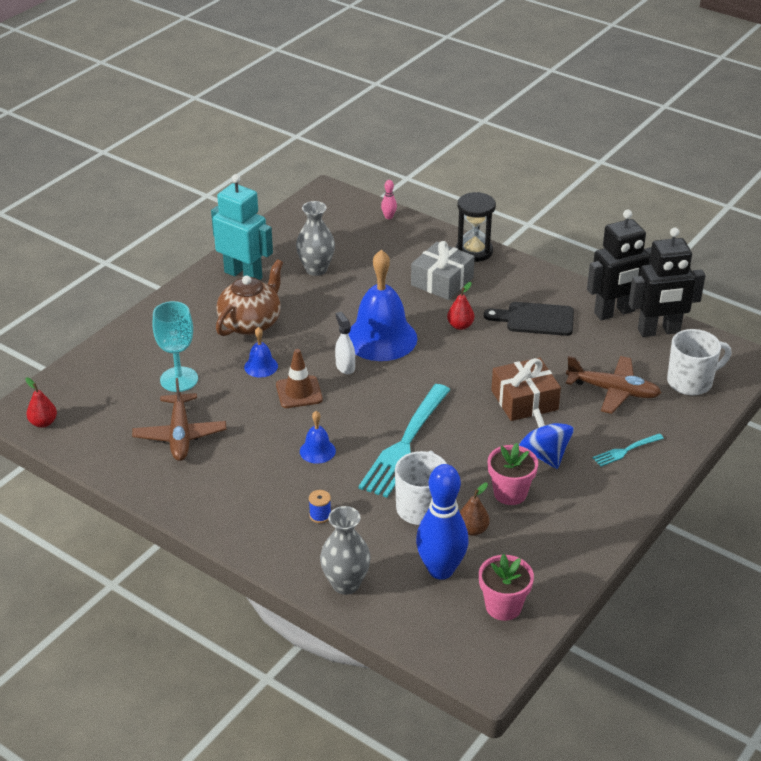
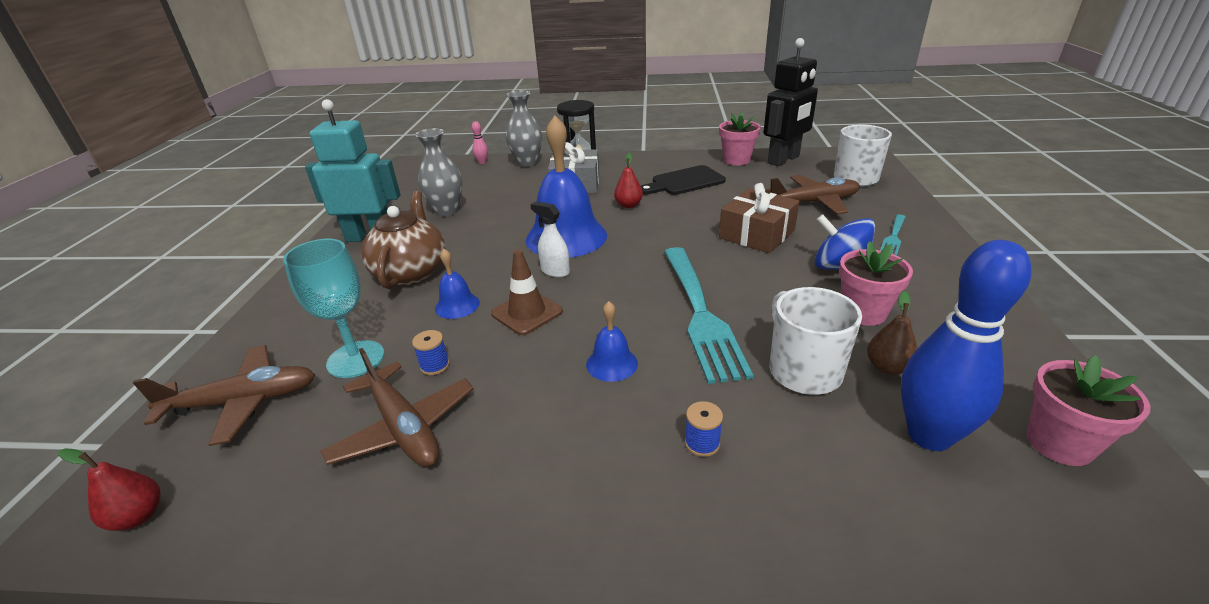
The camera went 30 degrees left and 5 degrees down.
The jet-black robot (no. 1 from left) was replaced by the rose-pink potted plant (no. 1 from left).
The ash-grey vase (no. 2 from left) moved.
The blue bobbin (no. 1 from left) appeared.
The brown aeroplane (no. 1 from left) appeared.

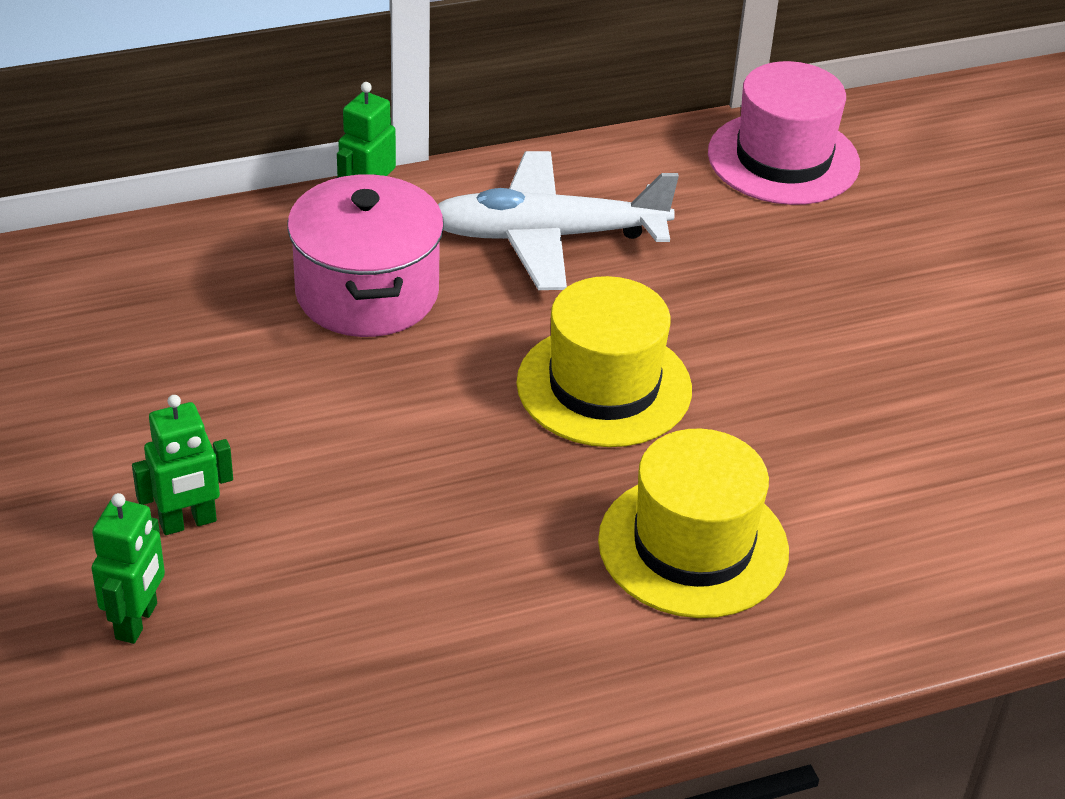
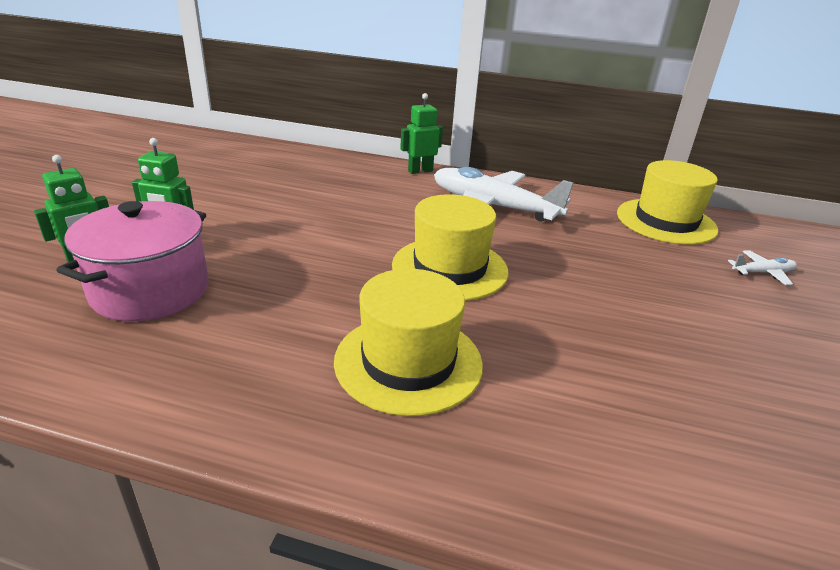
The camera went 35 degrees right and 10 degrees down.
The rose-pink tall hat became the golden tall hat (no. 3 from left).
The rose-pink pot moved.
The snow-white aeroplane (no. 2 from left) appeared.

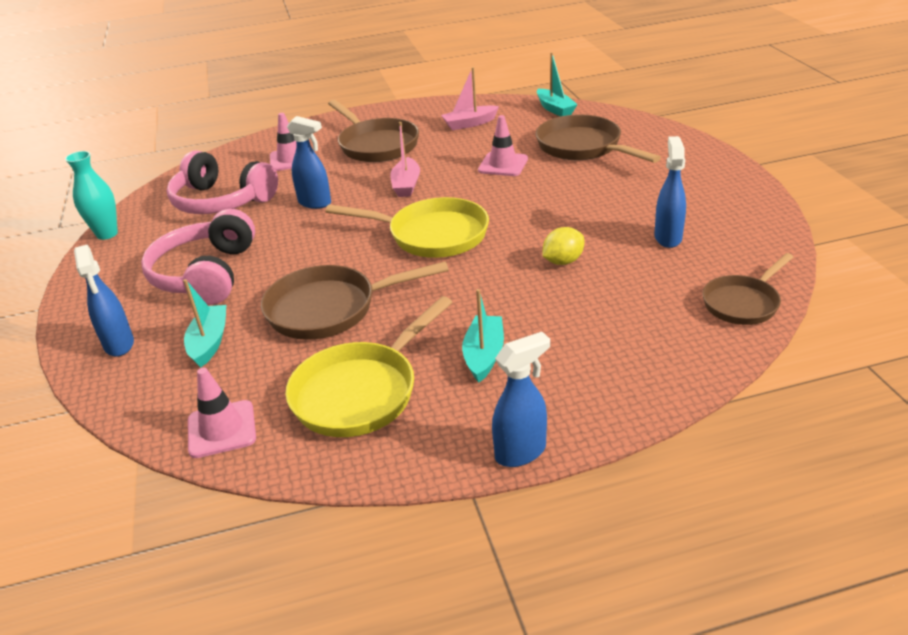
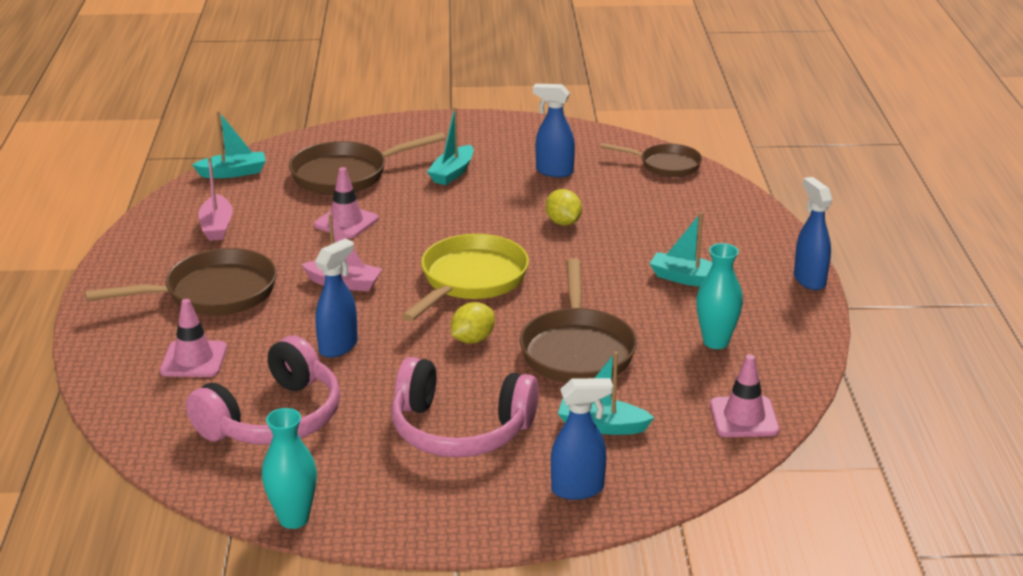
The camera went 80 degrees left and 5 degrees down.
The brown pan (no. 4 from left) turned 45 degrees counterclockwise.
The golden pan (no. 1 from left) was replaced by the teal vase (no. 2 from left).
The teal boat (no. 2 from left) appeared.
The golden lemon (no. 1 from left) appeared.

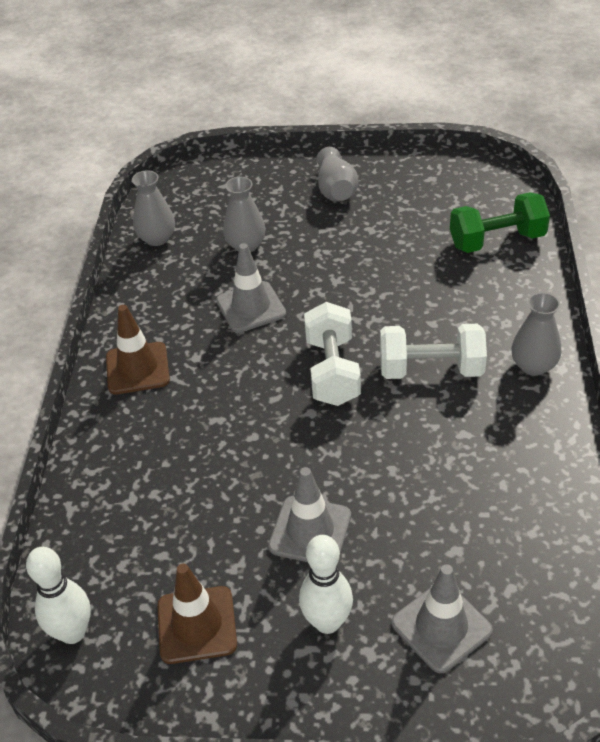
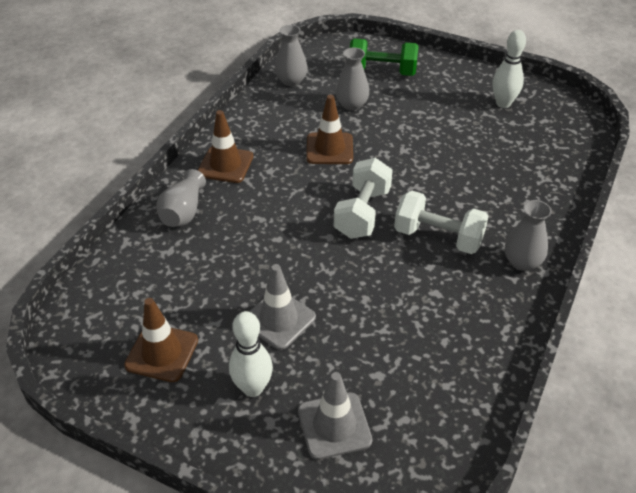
The camera went 20 degrees right and 0 degrees up.
The ash-grey vase (no. 3 from left in the first image) moved.
The green free weight moved.
The ash-grey traffic cone (no. 1 from left) became the brown traffic cone (no. 3 from left).
The snow-white bowling pin (no. 1 from left in the first image) moved.

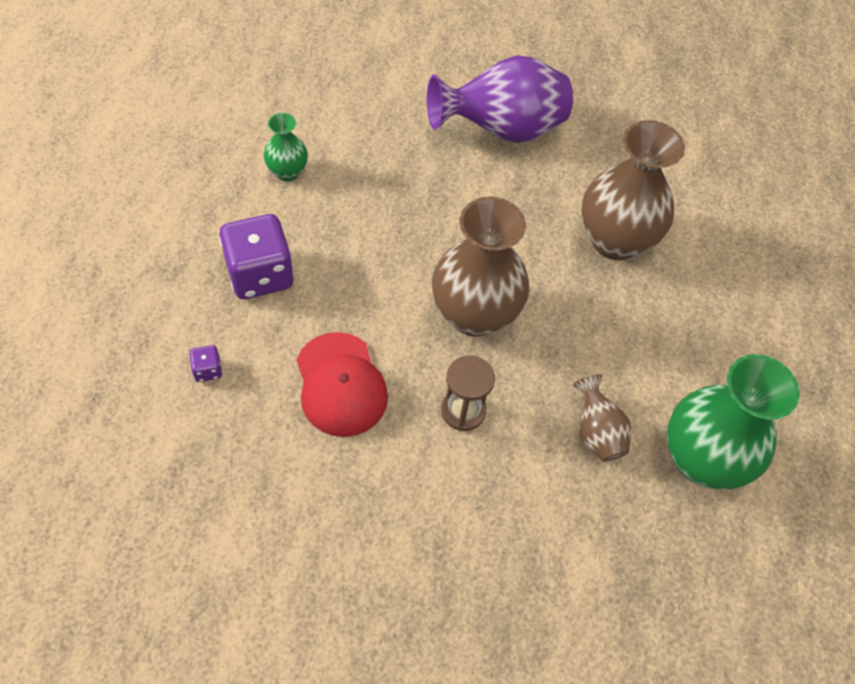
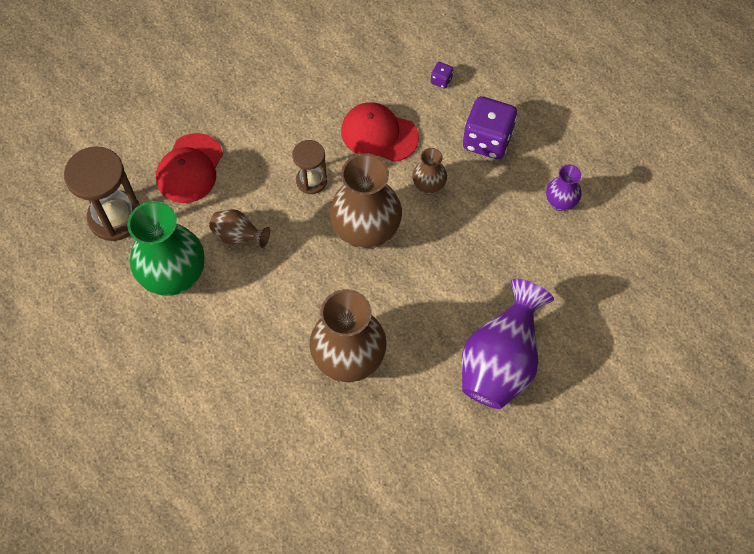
The camera went 135 degrees right and 5 degrees up.
The green vase (no. 1 from left) became the violet vase (no. 2 from left).
The crimson baseball cap (no. 1 from left) appeared.
The brown sand timer (no. 1 from left) appeared.
The brown vase (no. 4 from left) appeared.

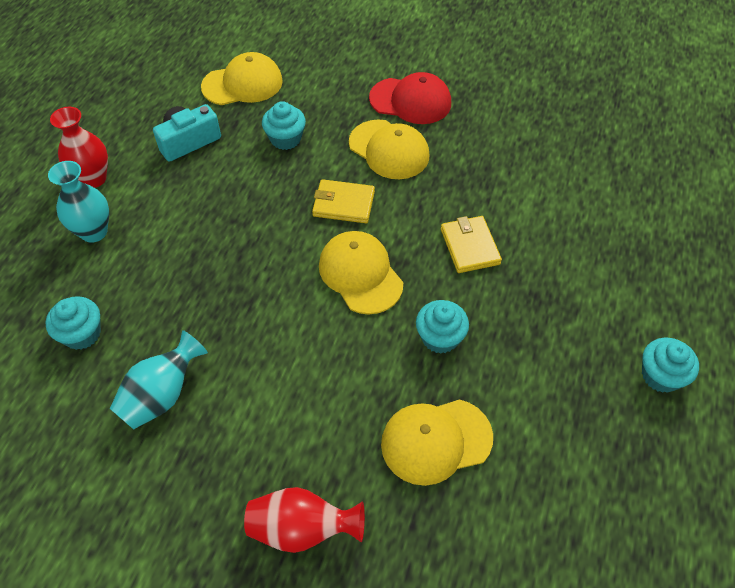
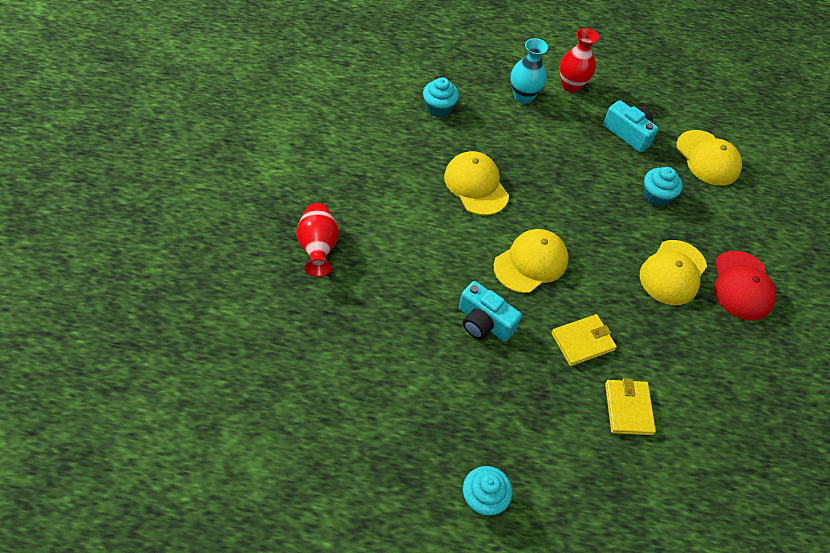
The camera went 75 degrees right and 0 degrees up.
The golden card wallet (no. 1 from left in the first image) moved.
The teal muffin (no. 3 from left) was replaced by the teal camera (no. 1 from left).
The teal vase (no. 2 from left) disappeared.
The golden baseball cap (no. 4 from left in the first image) moved.

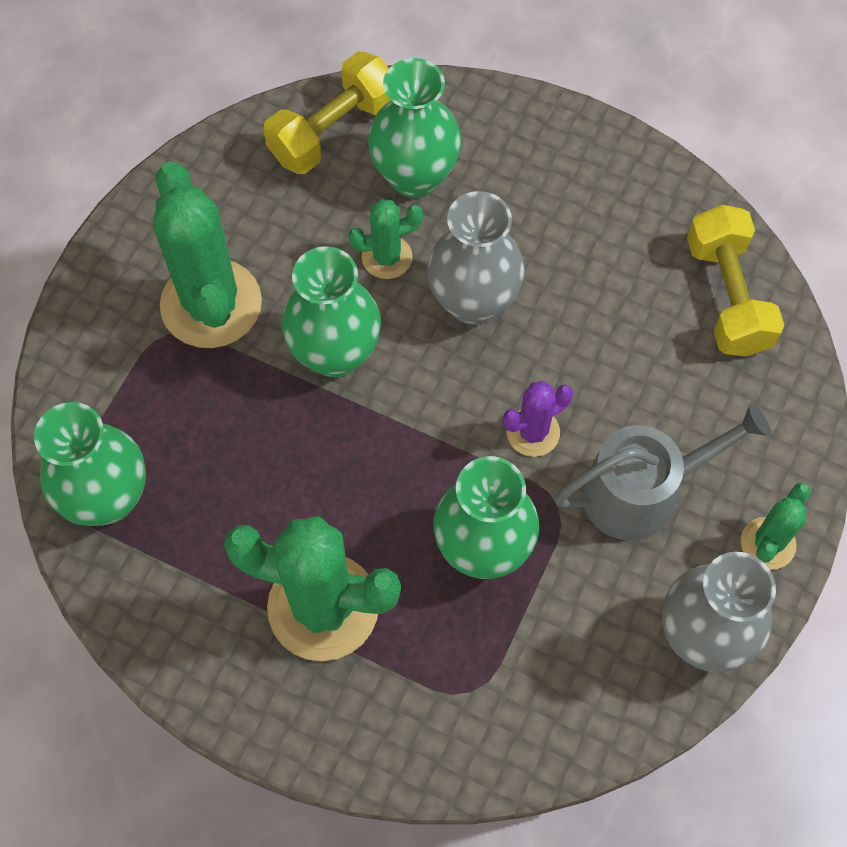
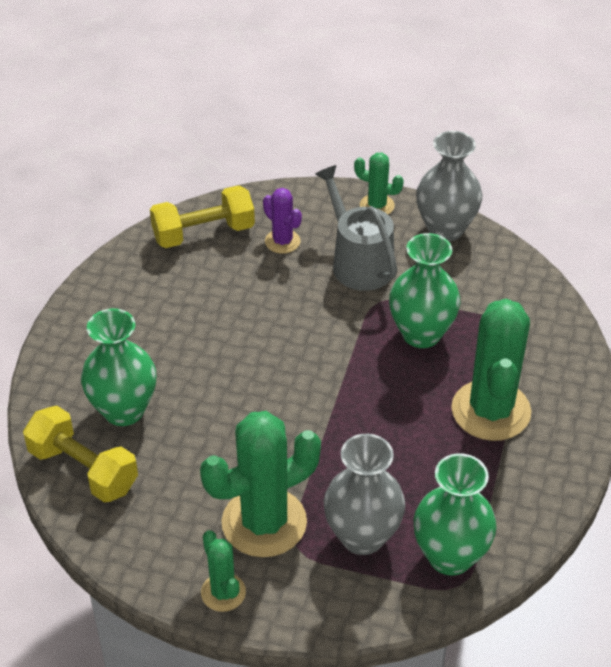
The camera went 100 degrees left and 20 degrees down.
The ash-grey vase (no. 1 from left) moved.
The green saguaro cactus (no. 3 from left in the first image) moved.
The green vase (no. 2 from left) disappeared.
The violet saguaro cactus moved.

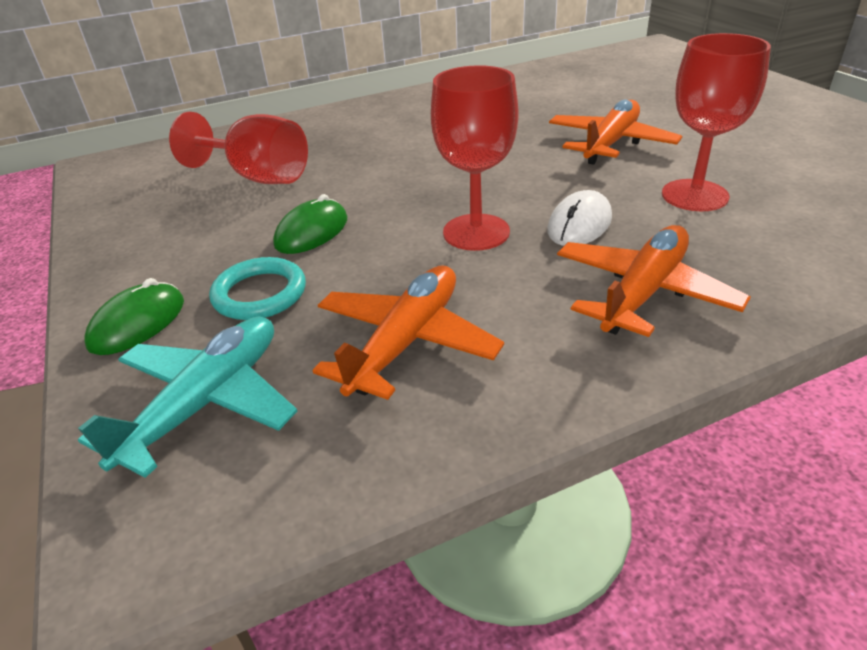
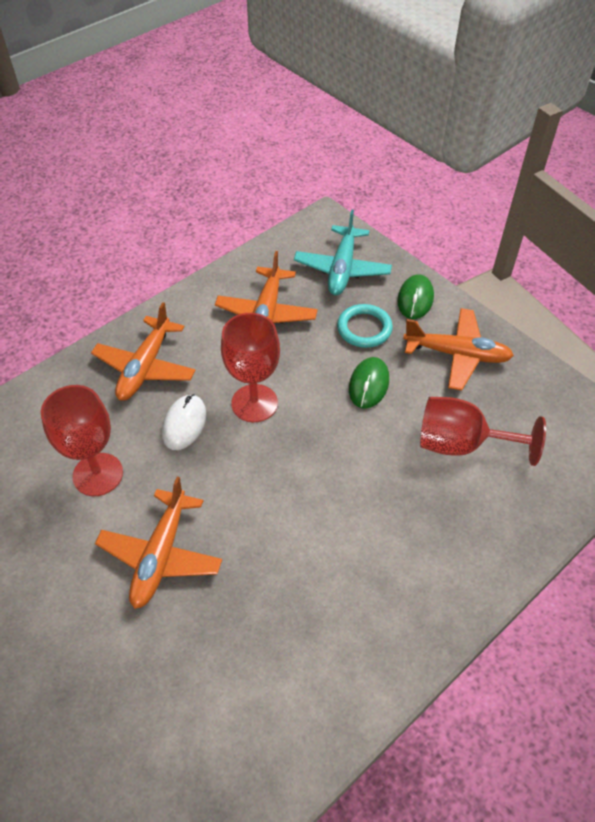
The camera went 160 degrees right and 15 degrees up.
The orange-coloured aeroplane (no. 4 from left) appeared.

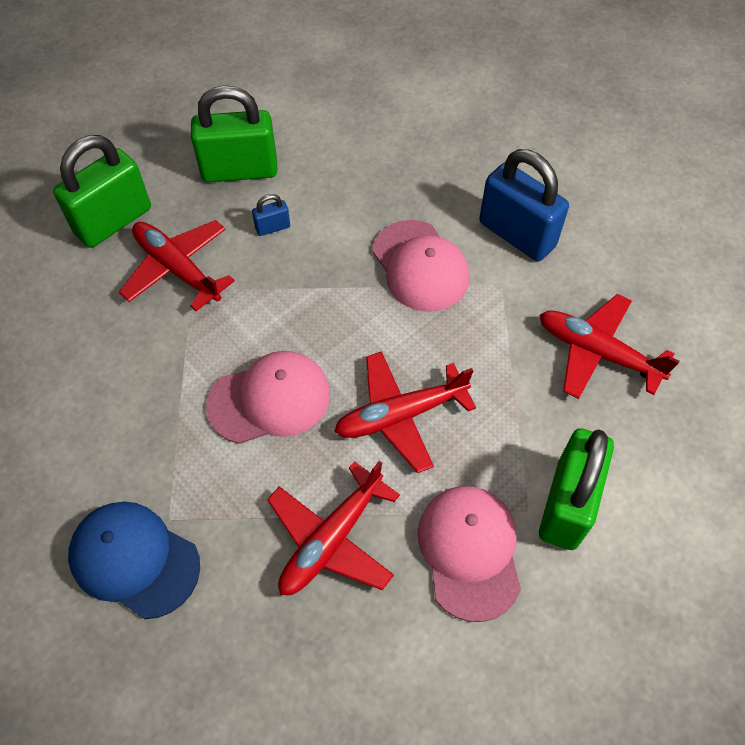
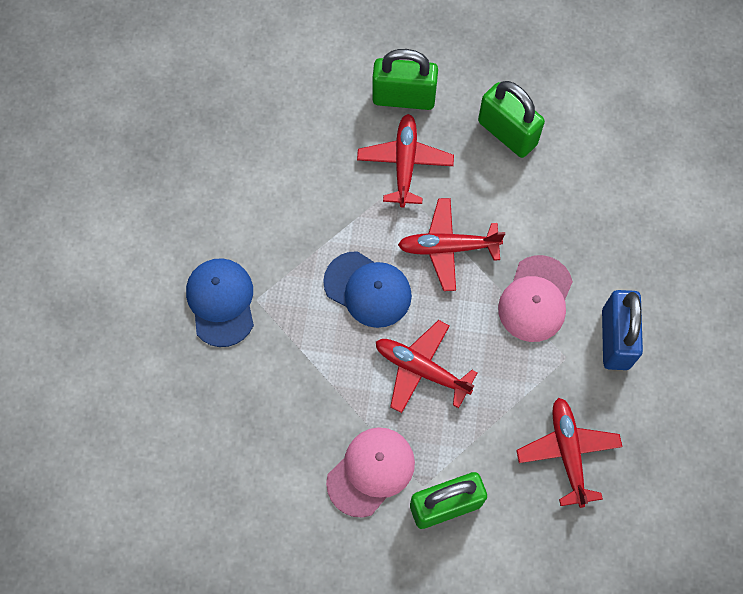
The camera went 50 degrees right and 10 degrees up.
The blue small lock (no. 1 from left) disappeared.
The rose-pink baseball cap (no. 1 from left) became the blue baseball cap (no. 2 from left).
The crimson aeroplane (no. 2 from left in the first image) moved.

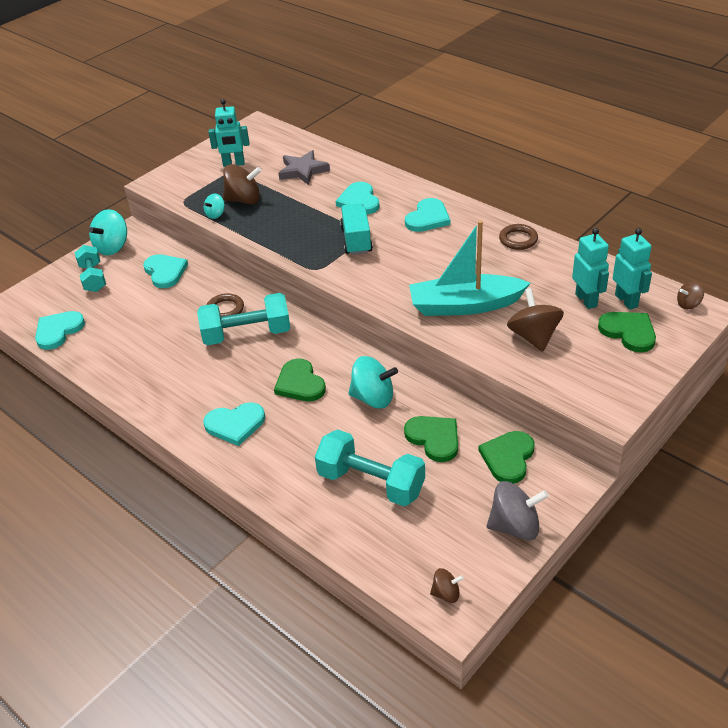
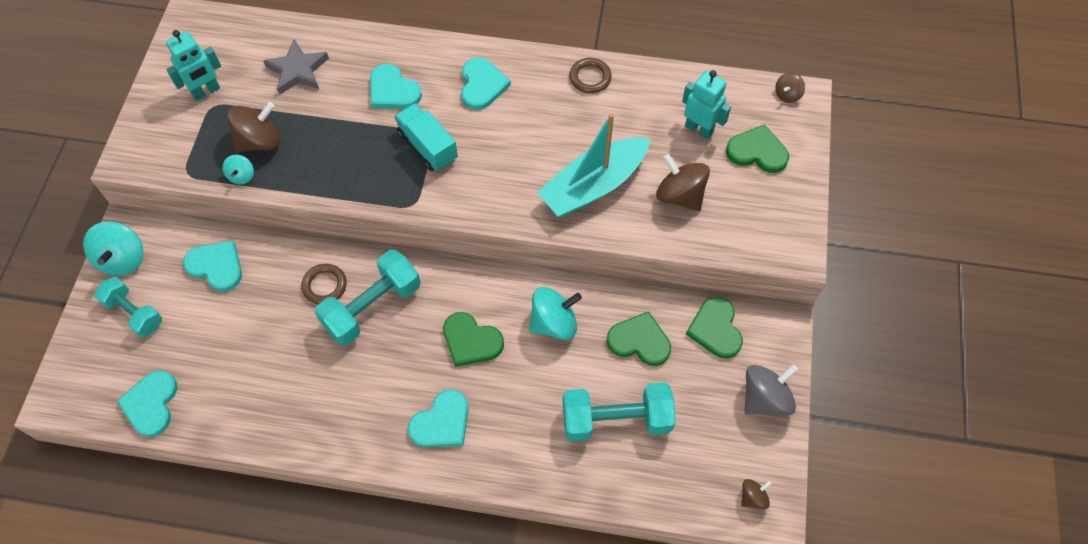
The camera went 35 degrees left and 20 degrees up.
The teal robot (no. 3 from left) disappeared.

